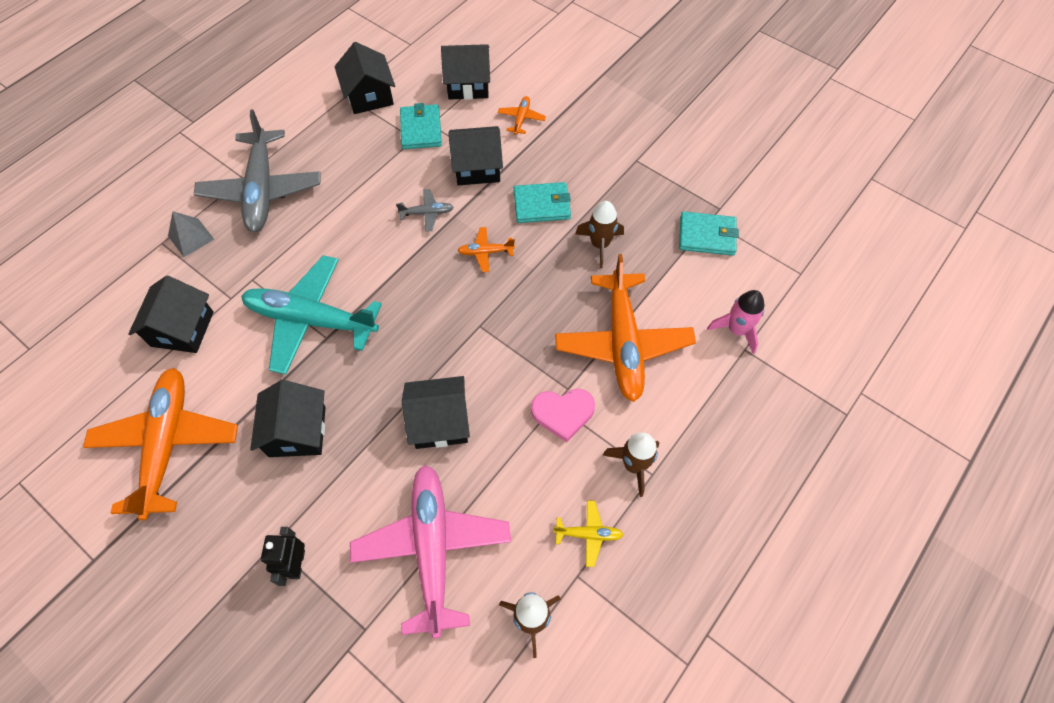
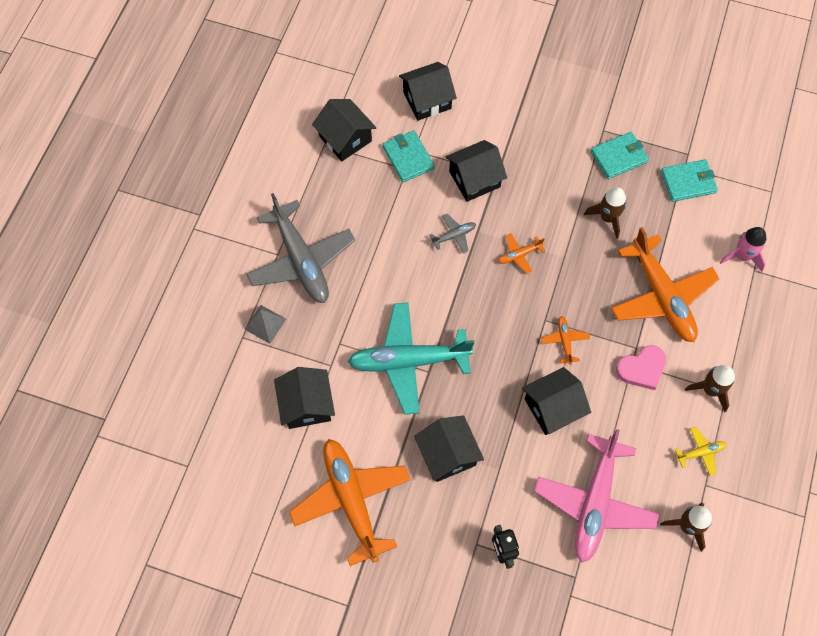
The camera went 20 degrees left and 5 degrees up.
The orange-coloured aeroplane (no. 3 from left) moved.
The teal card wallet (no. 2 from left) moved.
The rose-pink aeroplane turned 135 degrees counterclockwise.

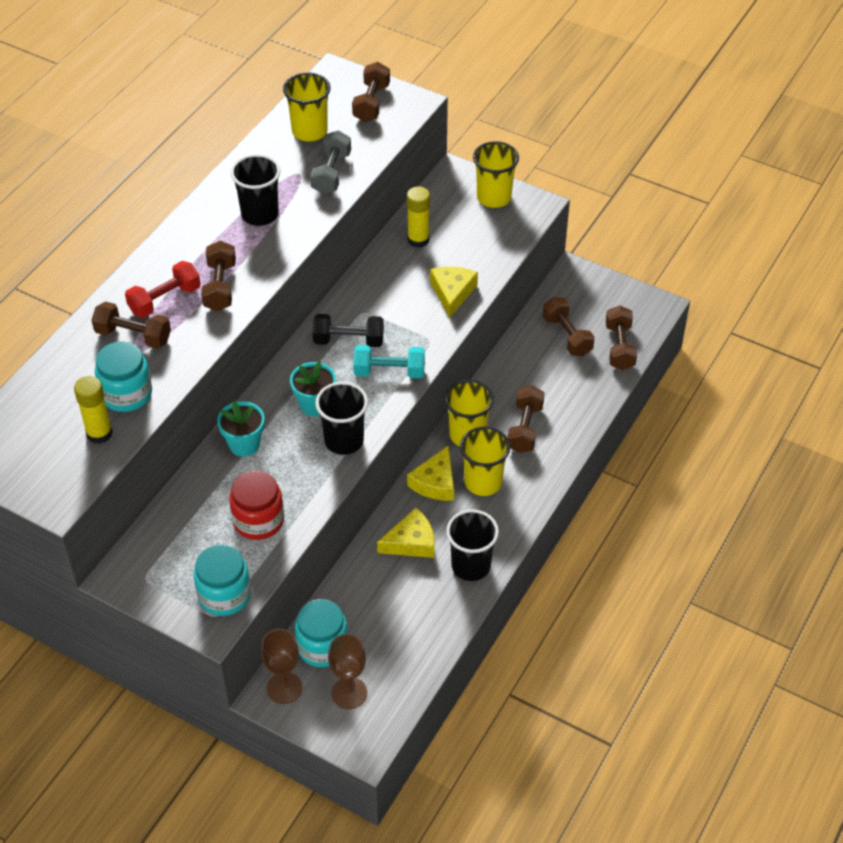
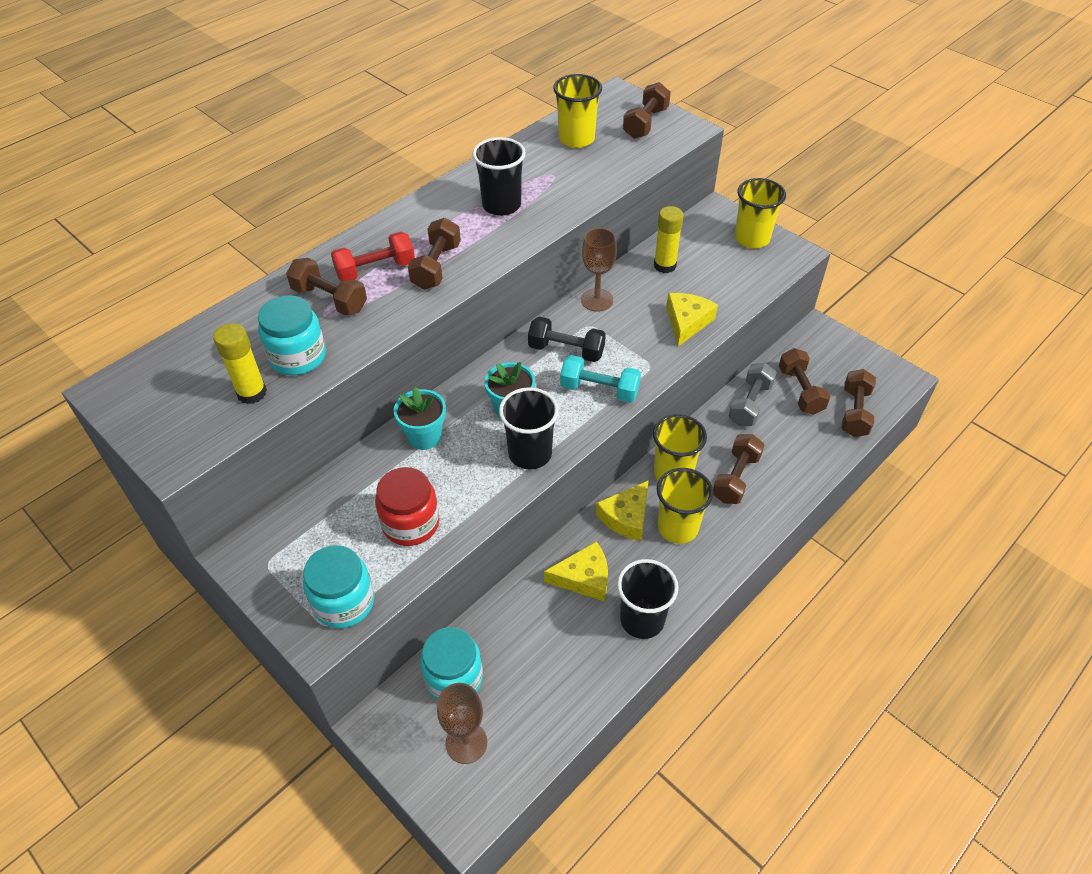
The camera went 15 degrees right and 0 degrees up.
The ash-grey free weight moved.
The brown goblet (no. 1 from left in the first image) moved.

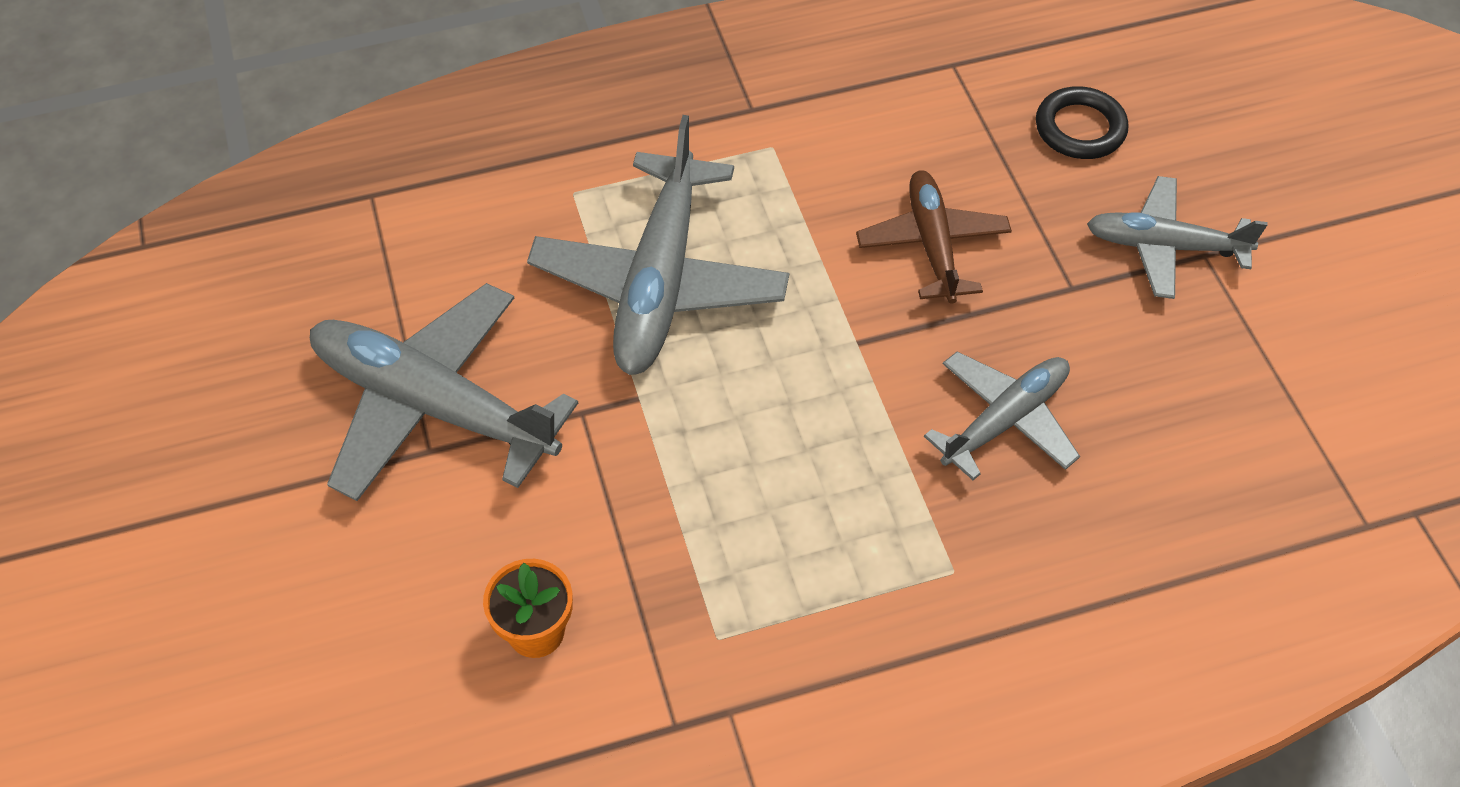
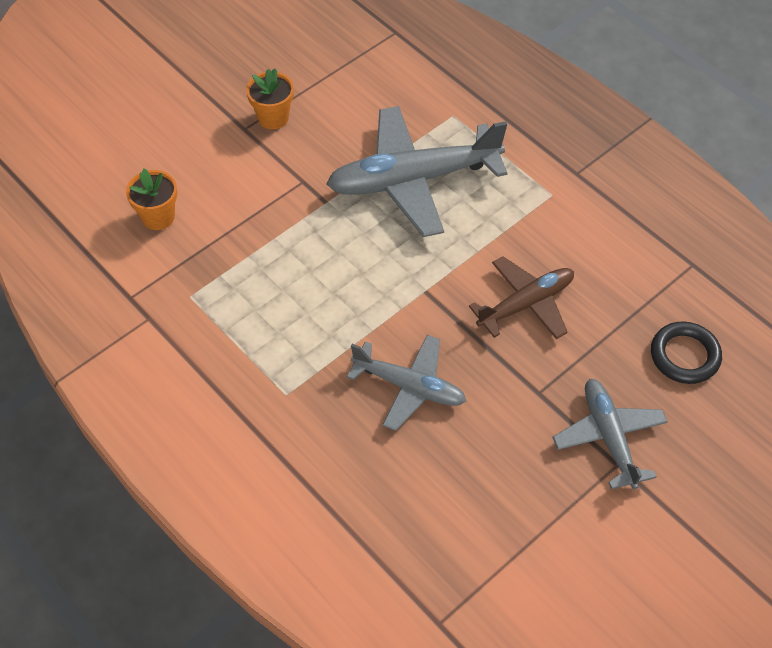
The camera went 65 degrees right and 0 degrees up.
The ash-grey aeroplane (no. 1 from left) was replaced by the orange-coloured potted plant (no. 2 from left).

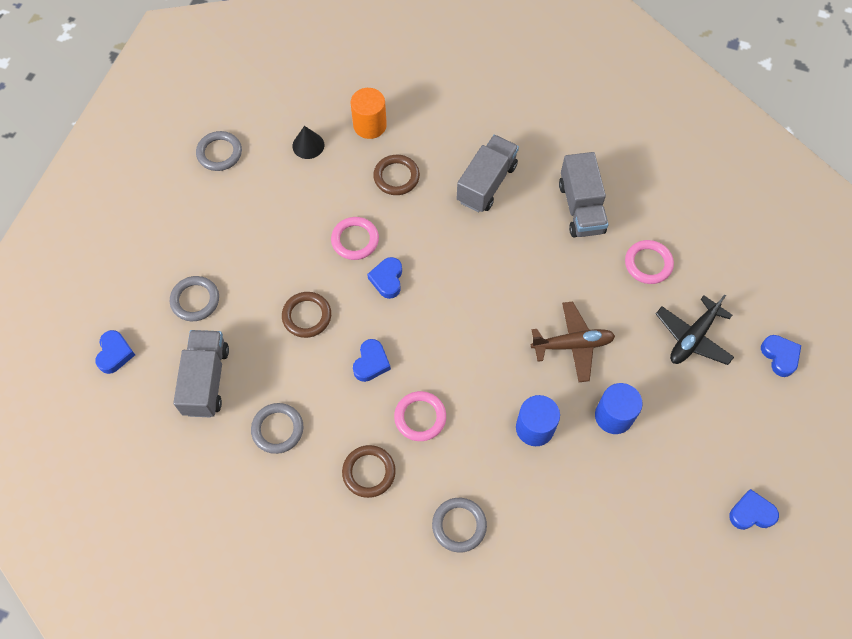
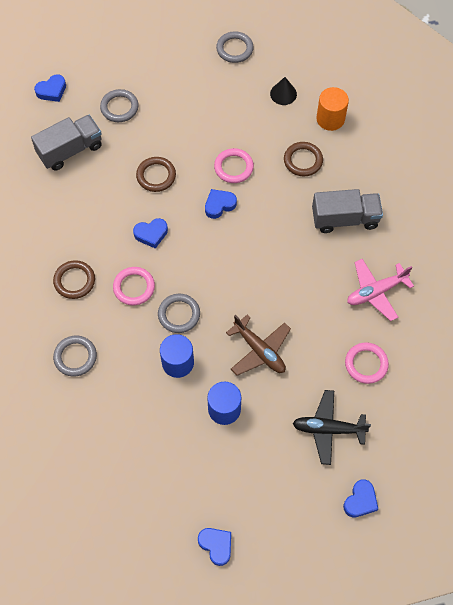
The camera went 55 degrees right and 0 degrees up.
The ash-grey toy truck (no. 3 from left) was replaced by the rose-pink aeroplane.
The ash-grey hoop (no. 3 from left) moved.

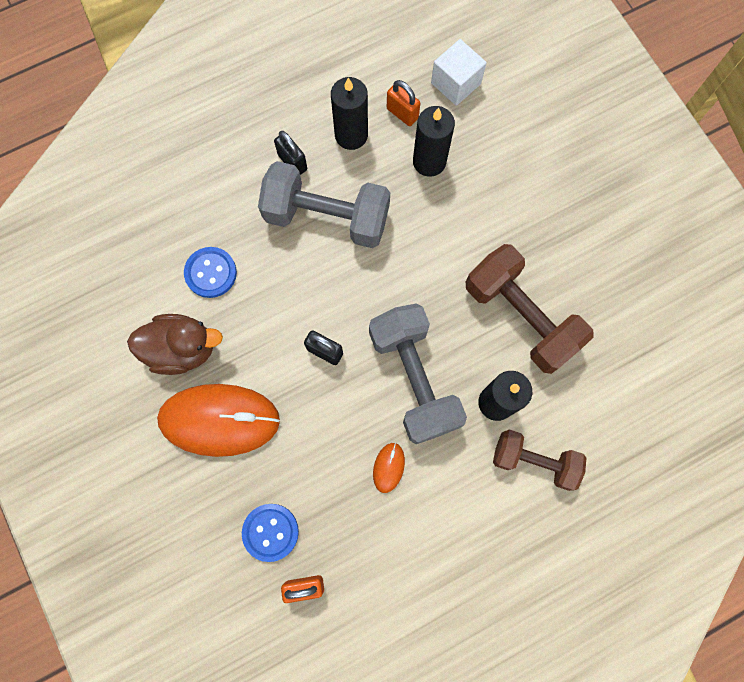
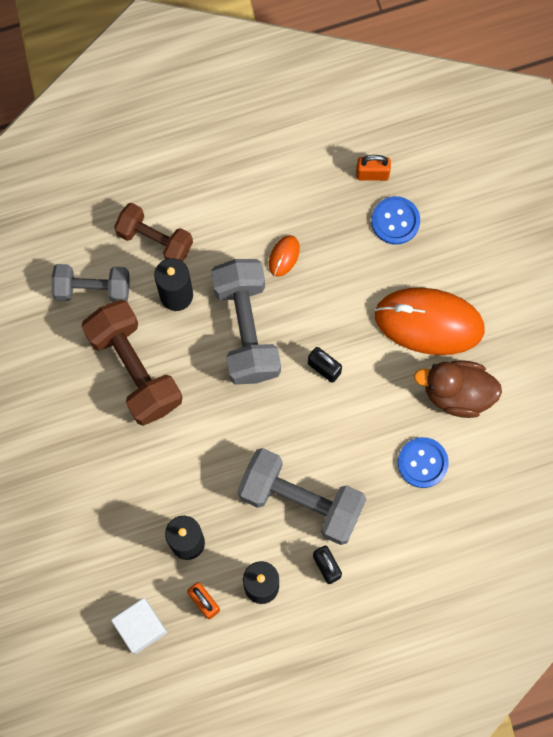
The camera went 170 degrees left and 0 degrees up.
The ash-grey free weight (no. 1 from left) appeared.

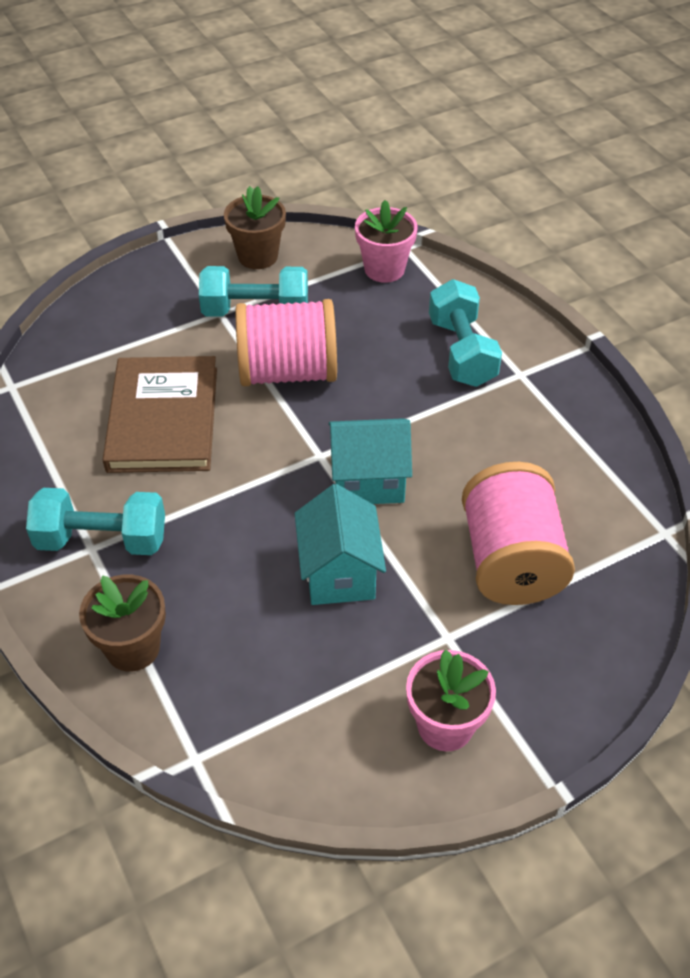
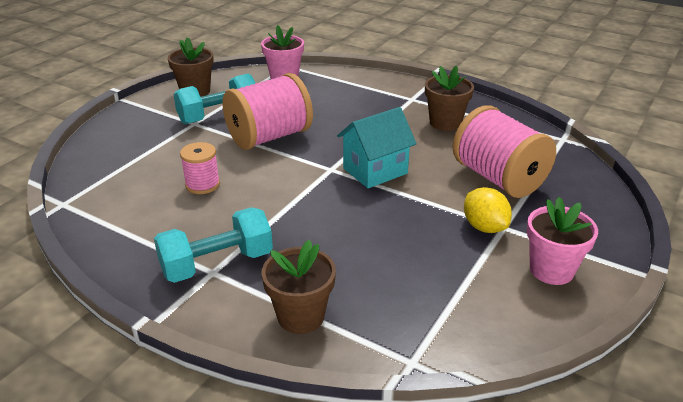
The camera went 30 degrees left and 15 degrees down.
The teal free weight (no. 3 from left) disappeared.
The brown book was replaced by the rose-pink bobbin (no. 1 from left).
The teal toy house (no. 1 from left) disappeared.
The brown potted plant (no. 3 from left) appeared.
The golden lemon appeared.

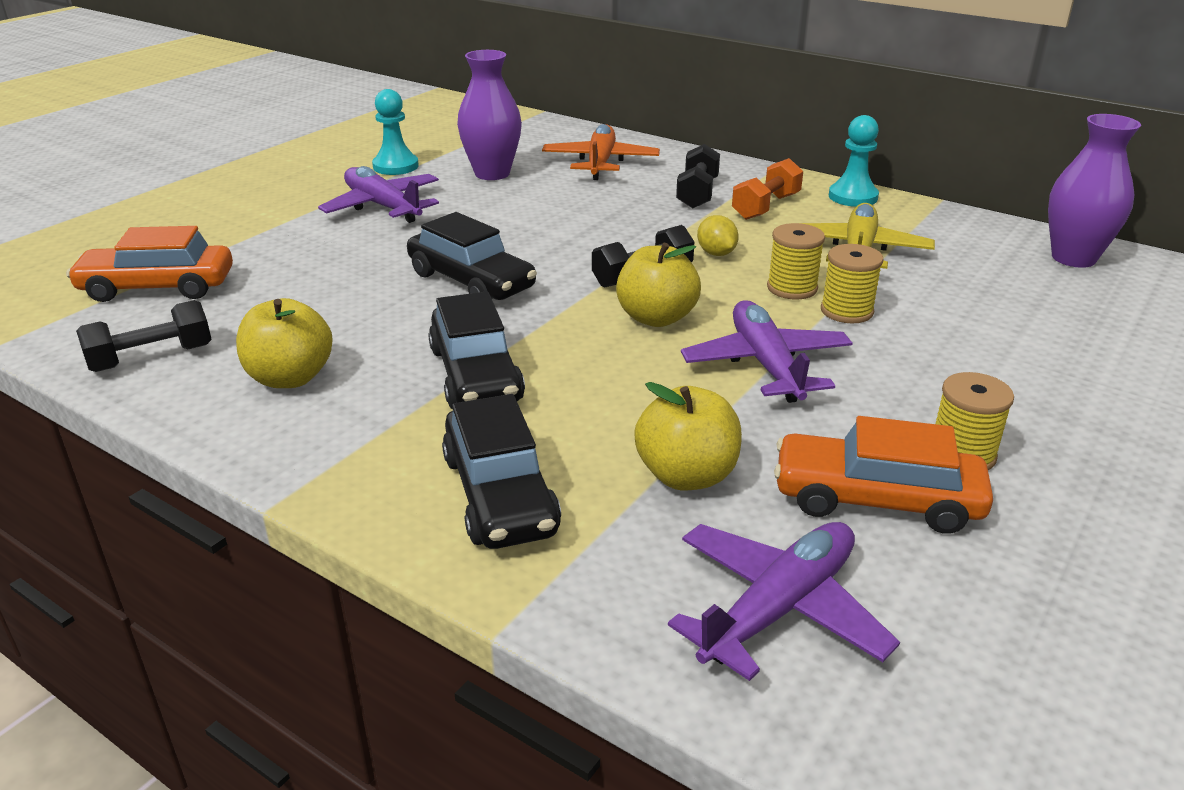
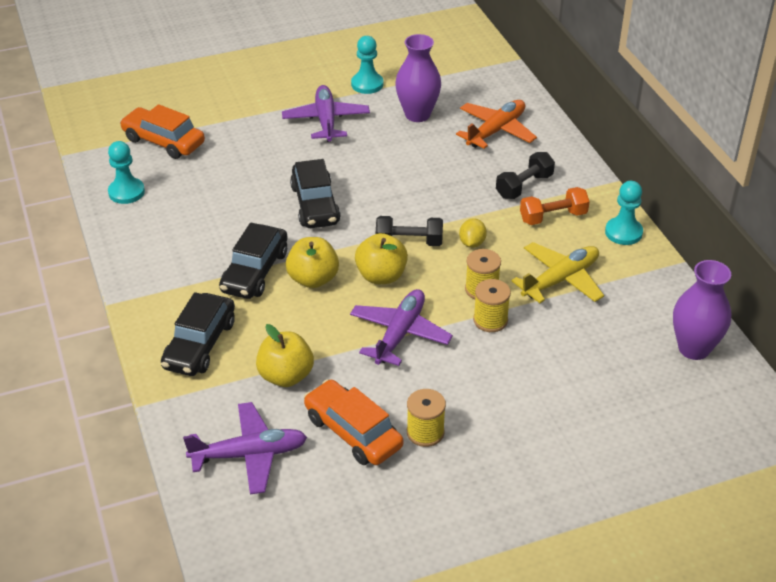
The camera went 35 degrees right and 10 degrees up.
The golden toy apple (no. 1 from left in the first image) moved.
The jet-black free weight (no. 1 from left) was replaced by the teal pawn (no. 1 from left).

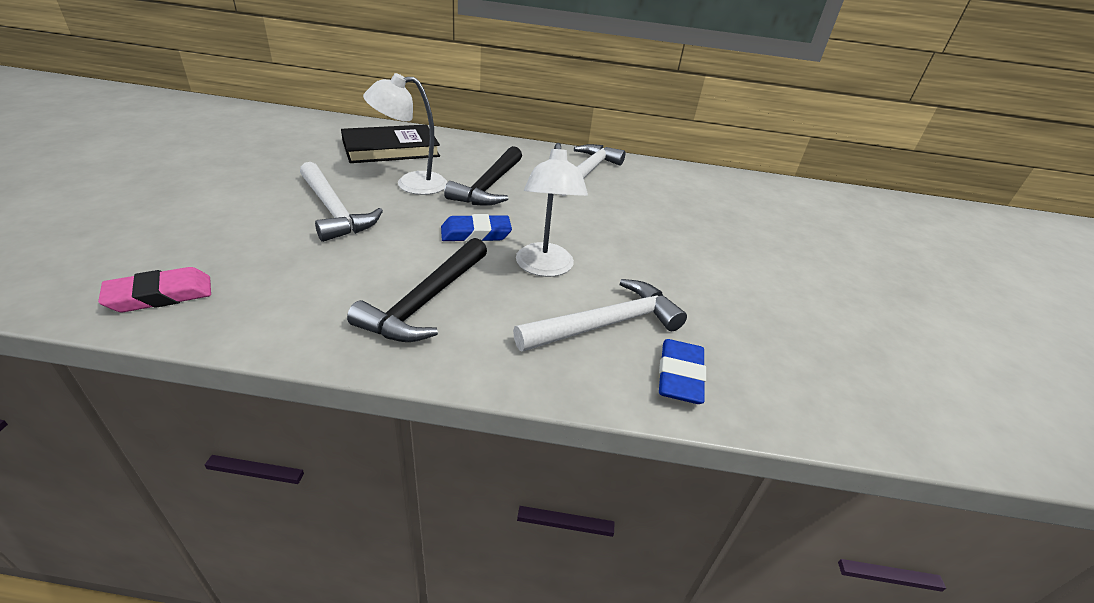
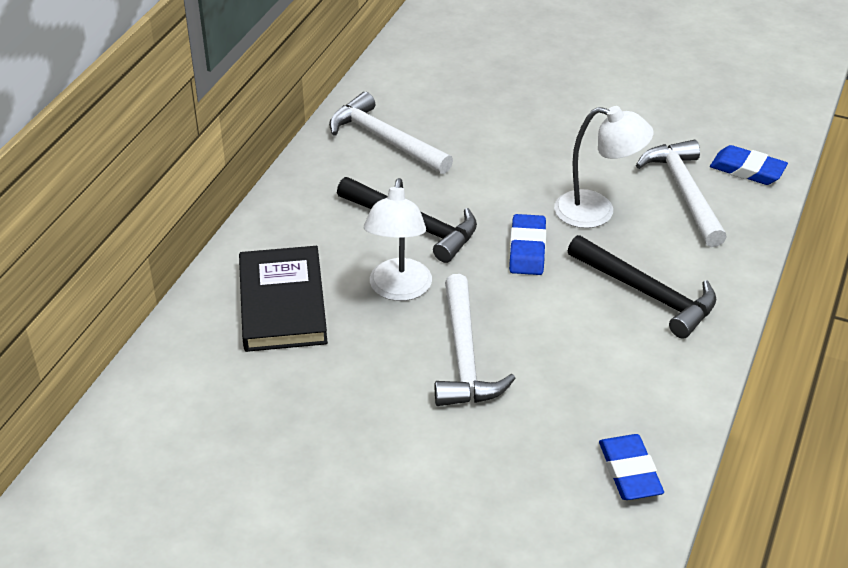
The camera went 70 degrees left and 5 degrees up.
The snow-white carpenter's hammer (no. 1 from left in the first image) turned 105 degrees clockwise.
The rose-pink gum eraser became the blue gum eraser (no. 2 from left).

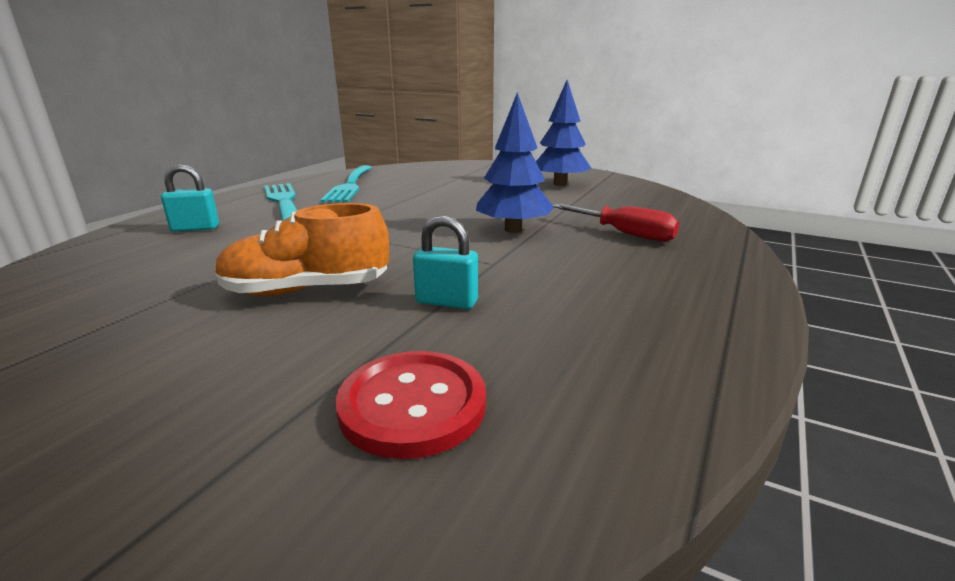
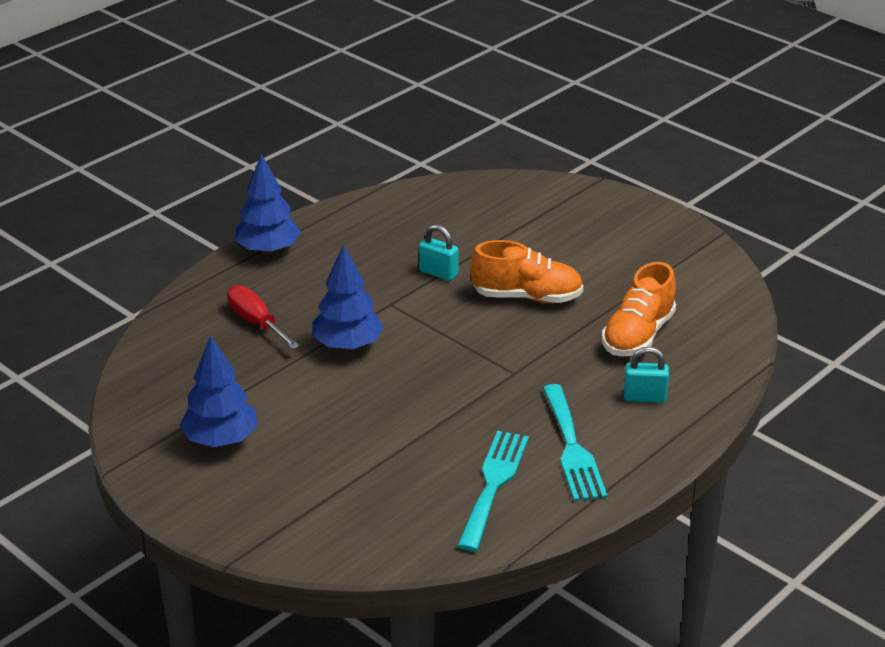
The camera went 165 degrees left and 10 degrees up.
The crimson button disappeared.
The blue tree (no. 2 from left) appeared.
The orange-coloured shoe (no. 2 from left) appeared.

